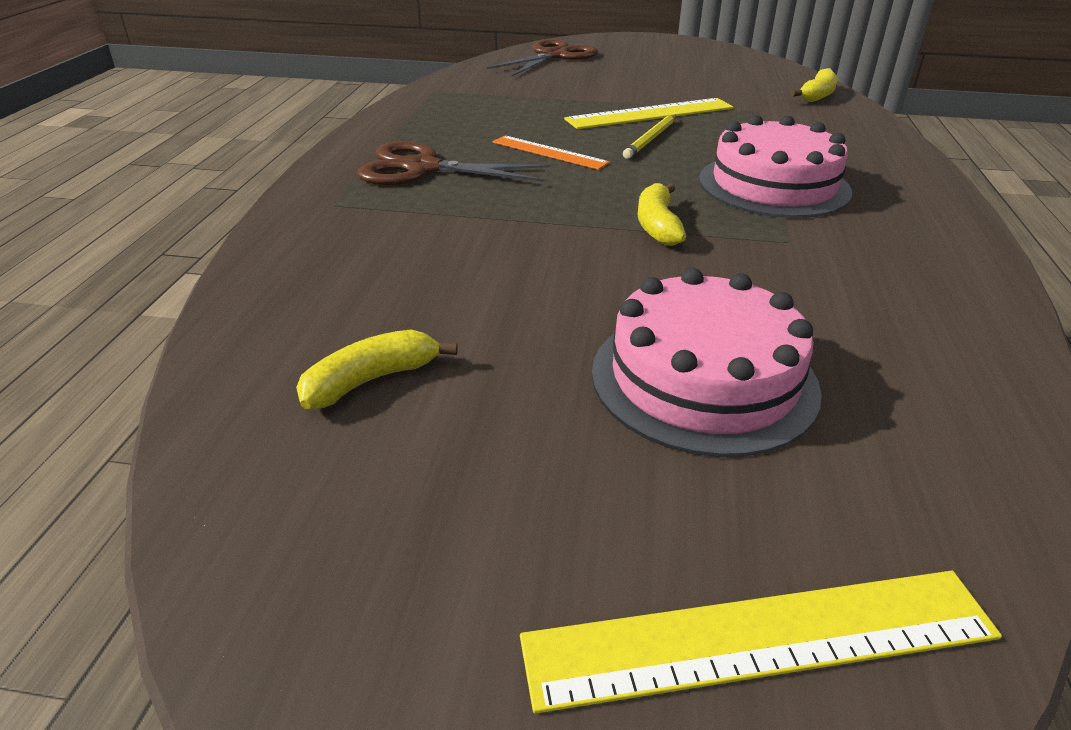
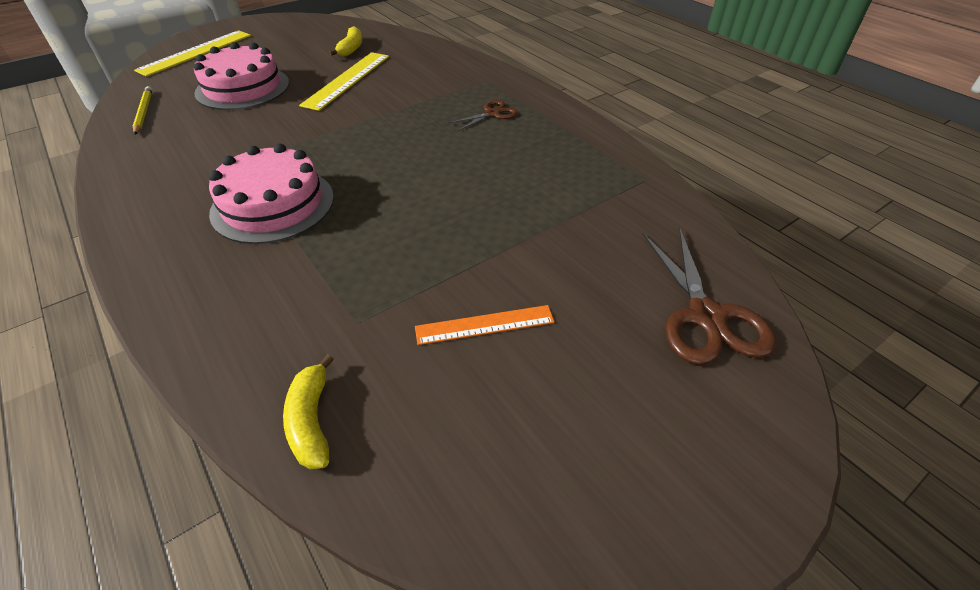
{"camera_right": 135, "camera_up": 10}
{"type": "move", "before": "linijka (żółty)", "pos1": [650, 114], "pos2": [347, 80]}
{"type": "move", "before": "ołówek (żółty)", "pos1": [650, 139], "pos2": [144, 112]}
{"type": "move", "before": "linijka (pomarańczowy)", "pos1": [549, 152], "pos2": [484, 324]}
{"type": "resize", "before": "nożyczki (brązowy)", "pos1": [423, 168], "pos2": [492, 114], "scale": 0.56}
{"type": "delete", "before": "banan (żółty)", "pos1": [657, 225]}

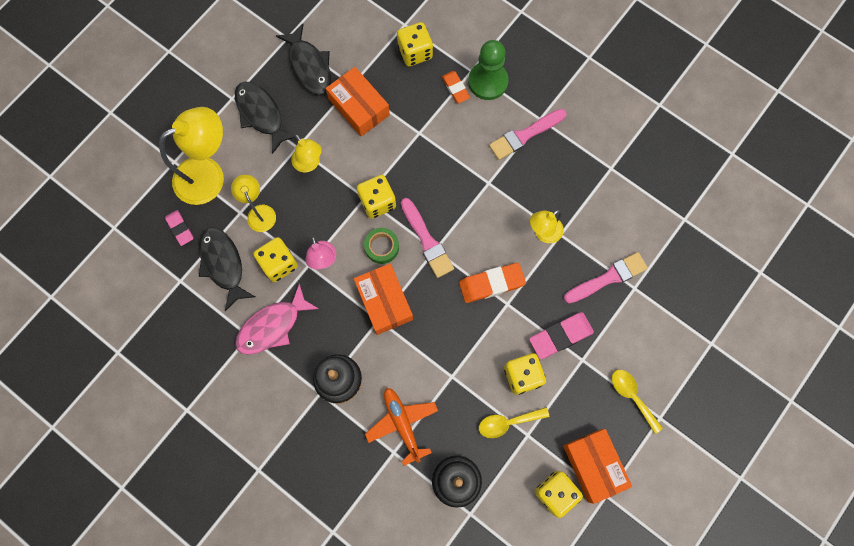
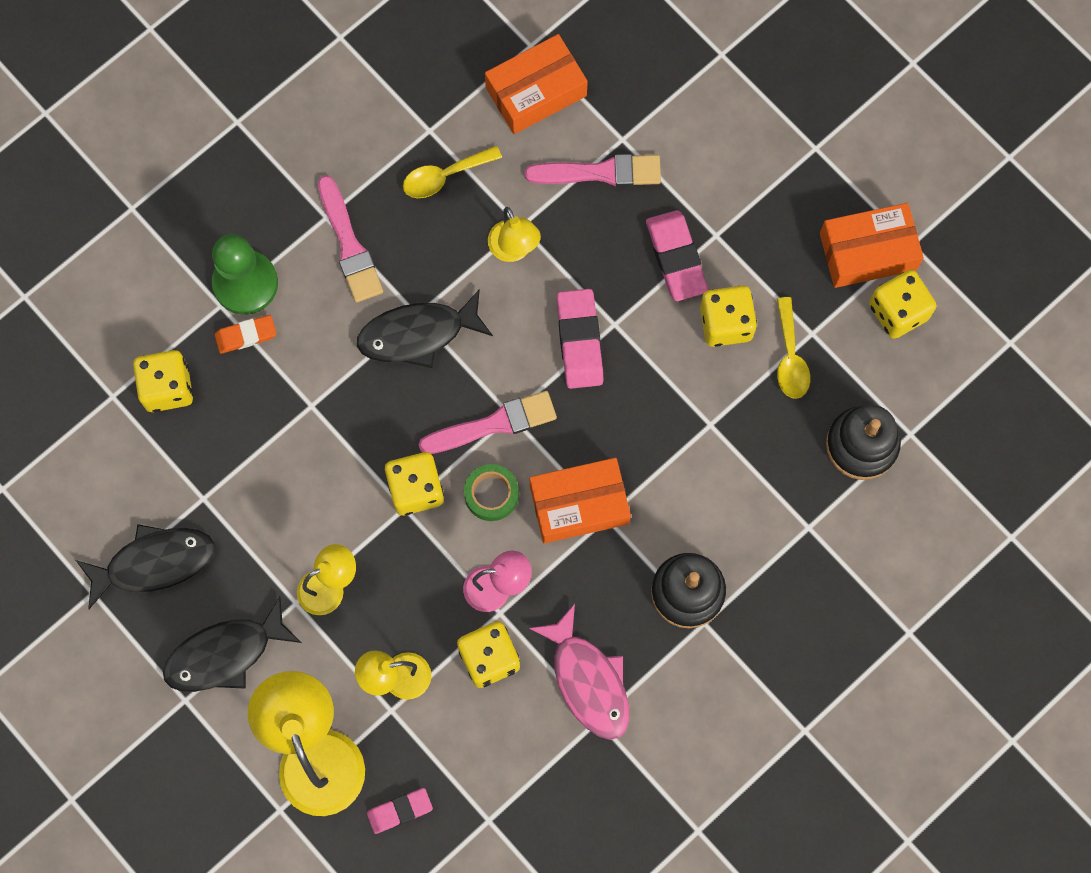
{"camera_right": -80, "camera_up": 0}
{"type": "move", "before": "pudełko (pomarańczowy)", "pos1": [359, 107], "pos2": [536, 91]}
{"type": "move", "before": "ryba (czarny)", "pos1": [223, 264], "pos2": [418, 334]}
{"type": "rotate", "before": "pędzel (różowy)", "pos1": [608, 278], "pos2": [600, 172], "turn": 105}
{"type": "recolor", "before": "gumka do mazania (pomarańczowy)", "after": "gumka do mazania (różowy)", "pos1": [491, 284], "pos2": [579, 341]}
{"type": "move", "before": "łyżka (żółty)", "pos1": [632, 396], "pos2": [444, 176]}
{"type": "delete", "before": "samolot (pomarańczowy)", "pos1": [402, 423]}

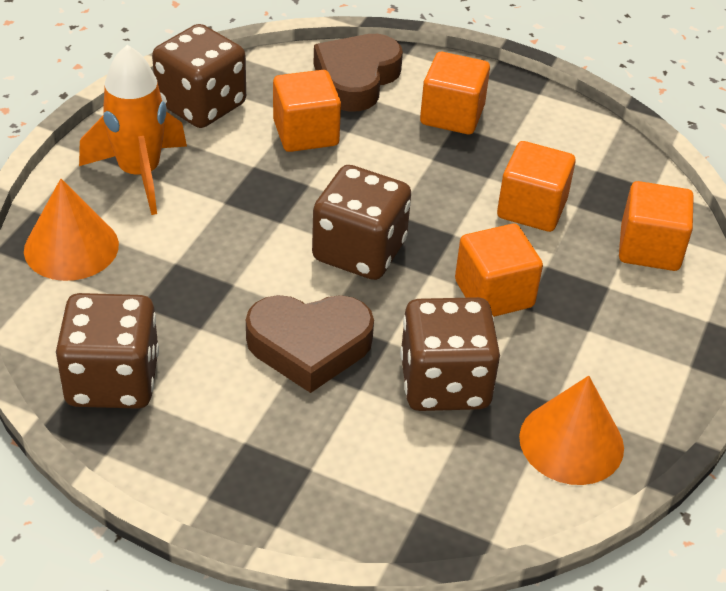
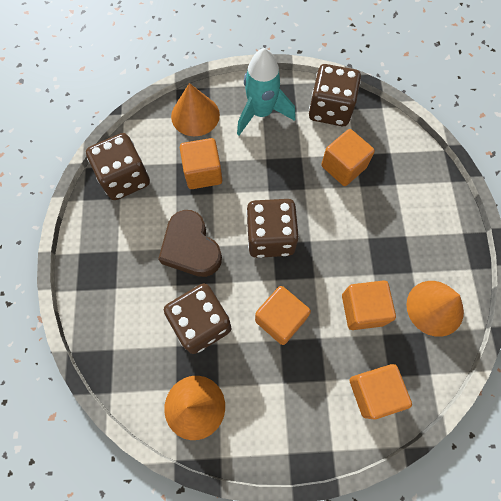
{"camera_right": 65, "camera_up": 25}
{"type": "delete", "before": "serce (brązowy)", "pos1": [356, 79]}
{"type": "recolor", "before": "rakieta (pomarańczowy)", "after": "rakieta (turkusowy)", "pos1": [139, 174], "pos2": [261, 113]}
{"type": "move", "before": "sześcian (pomarańczowy)", "pos1": [452, 115], "pos2": [203, 173]}
{"type": "insert", "after": "stożek (pomarańczowy)", "pos2": [435, 308]}

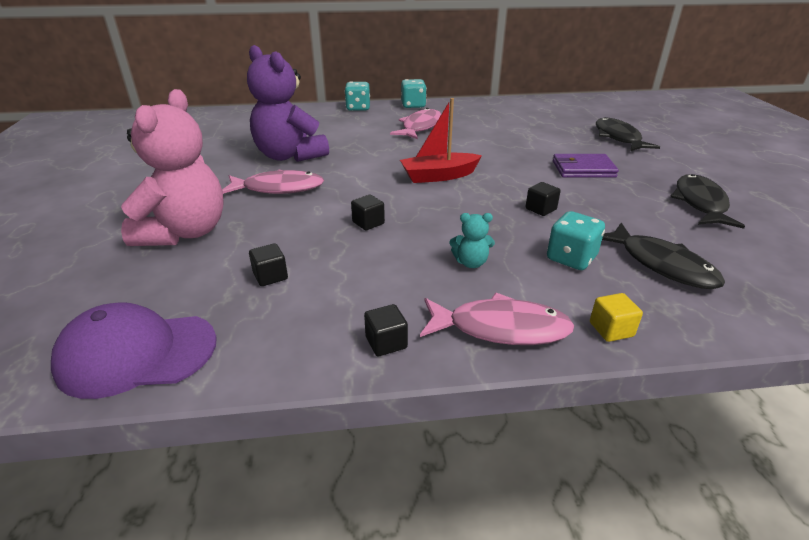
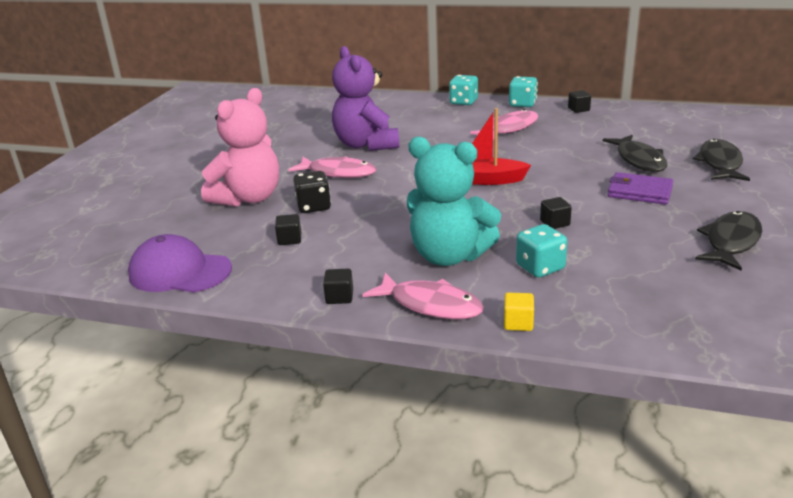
{"camera_right": 25, "camera_up": -5}
{"type": "move", "before": "sześcian (czarny)", "pos1": [368, 223], "pos2": [578, 109]}
{"type": "resize", "before": "miś (turkusowy)", "pos1": [471, 262], "pos2": [449, 256], "scale": 2.46}
{"type": "move", "before": "ryba (czarny)", "pos1": [661, 265], "pos2": [639, 160]}
{"type": "insert", "after": "kostka do gry (czarny)", "pos2": [314, 207]}

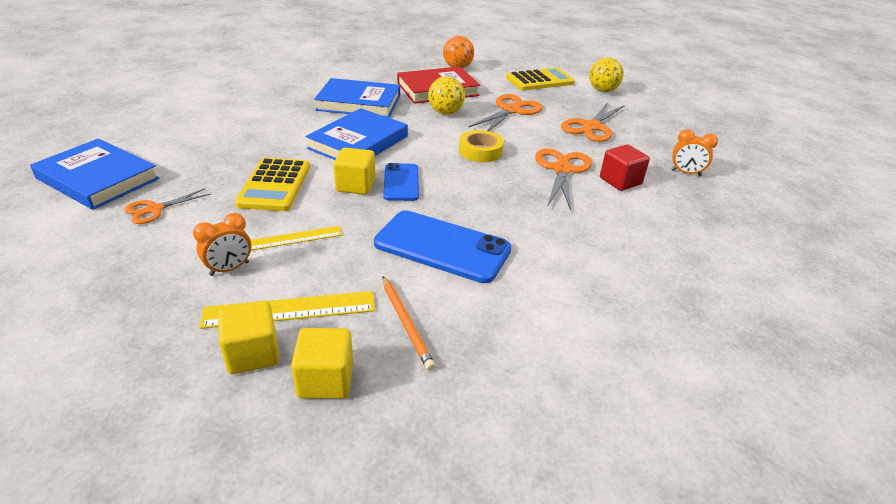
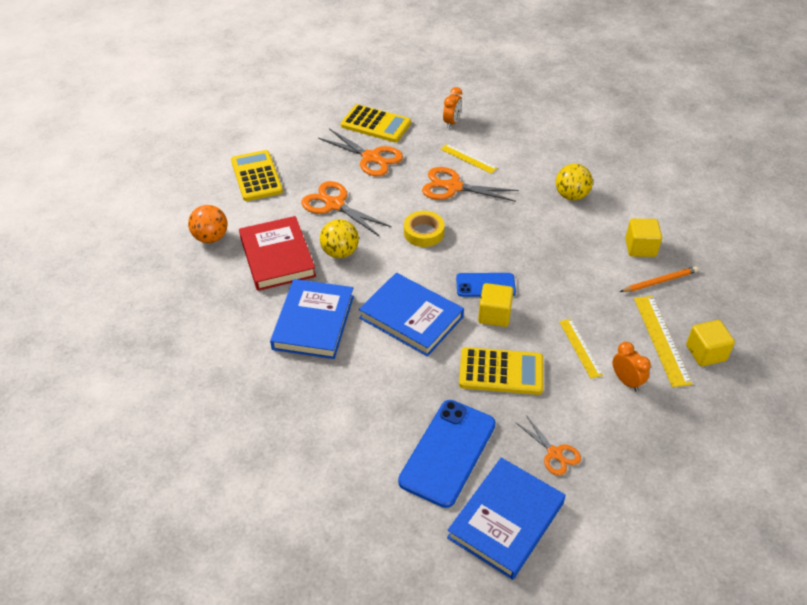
{"camera_right": -85, "camera_up": 10}
{"type": "move", "before": "piłka (żółty)", "pos1": [602, 90], "pos2": [571, 196]}
{"type": "replace", "before": "sześcian (czerwony)", "after": "linijka (żółty)", "pos1": [620, 181], "pos2": [468, 158]}
{"type": "move", "before": "telefon (niebieski)", "pos1": [442, 246], "pos2": [447, 452]}
{"type": "move", "before": "sześcian (żółty)", "pos1": [326, 380], "pos2": [640, 248]}
{"type": "insert", "after": "kalkulator (żółty)", "pos2": [376, 124]}

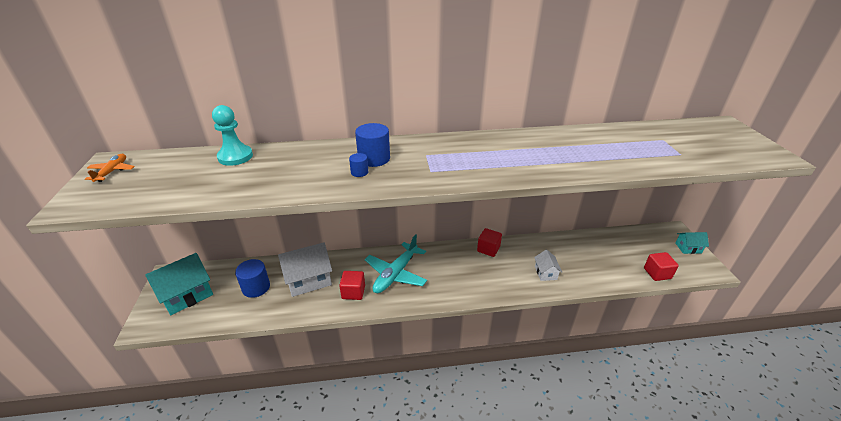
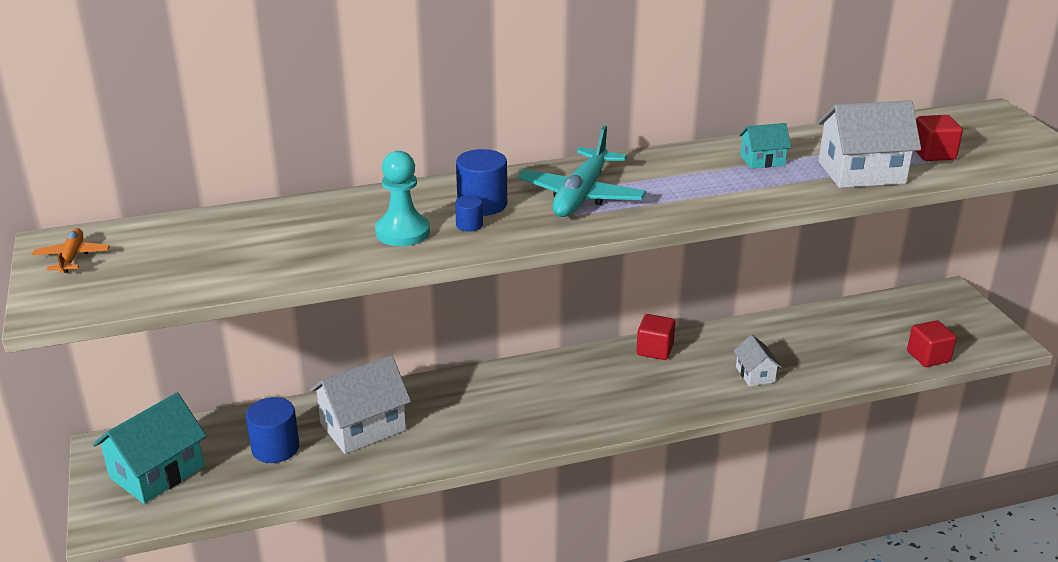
{"camera_right": -10, "camera_up": -5}
{"type": "move", "before": "pionek (turkusowy)", "pos1": [235, 157], "pos2": [402, 232]}
{"type": "move", "before": "domek (turkusowy)", "pos1": [688, 248], "pos2": [762, 160]}
{"type": "move", "before": "samolot (turkusowy)", "pos1": [396, 274], "pos2": [581, 195]}
{"type": "move", "before": "sześcian (czerwony)", "pos1": [353, 292], "pos2": [933, 154]}
{"type": "insert", "after": "domek (biały)", "pos2": [861, 172]}

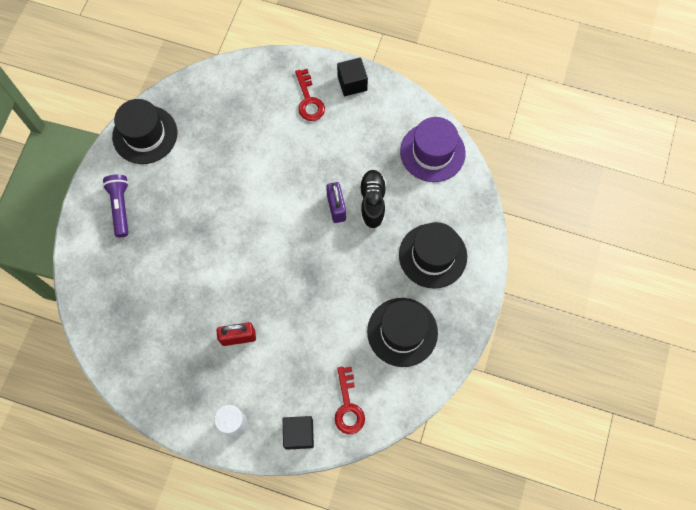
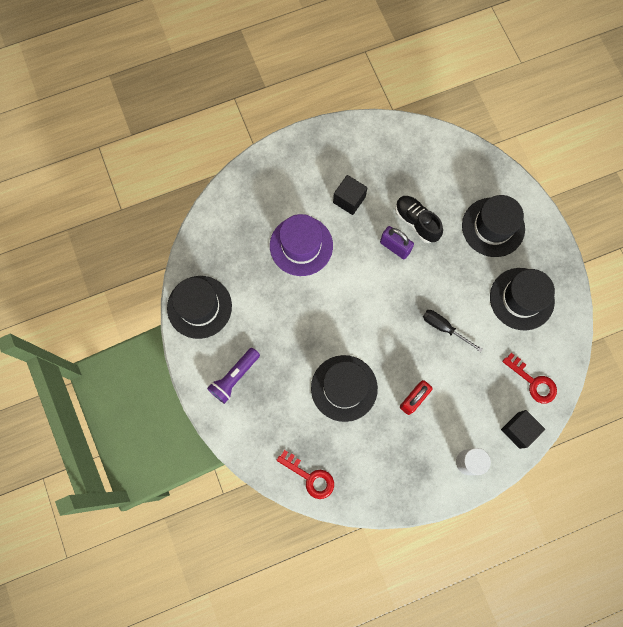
{"camera_right": -40, "camera_up": 5}
{"type": "move", "before": "sześcian (czarny)", "pos1": [352, 83], "pos2": [349, 200]}
{"type": "move", "before": "klucz (czerwony)", "pos1": [309, 100], "pos2": [310, 477]}
{"type": "move", "before": "kapelusz (fioletowy)", "pos1": [432, 152], "pos2": [301, 246]}
{"type": "rotate", "before": "latarka (fioletowy)", "pos1": [120, 207], "pos2": [234, 377], "turn": -90}
{"type": "insert", "after": "śrubokręt (czarny)", "pos2": [444, 328]}
{"type": "insert", "after": "kapelusz (czarny)", "pos2": [344, 388]}

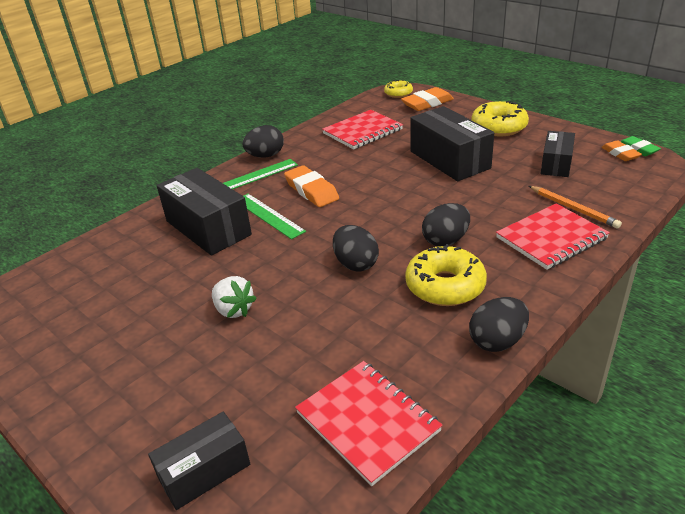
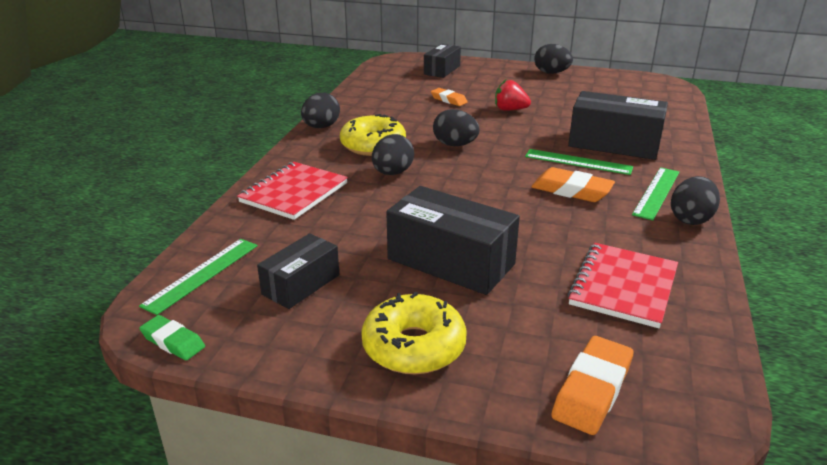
{"camera_right": 150, "camera_up": -5}
{"type": "delete", "before": "donut (żółty)", "pos1": [398, 93]}
{"type": "rotate", "before": "pudełko (czarny)", "pos1": [556, 164], "pos2": [301, 284], "turn": 45}
{"type": "move", "before": "gumka do mazania (pomarańczowy)", "pos1": [620, 154], "pos2": [448, 100]}
{"type": "delete", "before": "ołówek (pomarańczowy)", "pos1": [573, 209]}
{"type": "recolor", "before": "truskawka (biały)", "after": "truskawka (czerwony)", "pos1": [234, 310], "pos2": [510, 110]}
{"type": "delete", "before": "zeszyt (czerwony)", "pos1": [367, 422]}
{"type": "insert", "after": "jajko (czarny)", "pos2": [551, 73]}
{"type": "insert", "after": "linijka (zielony)", "pos2": [202, 274]}

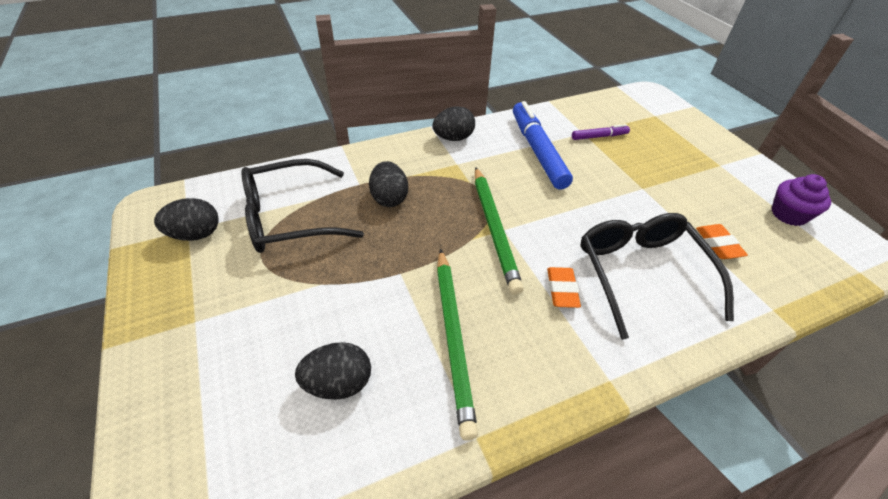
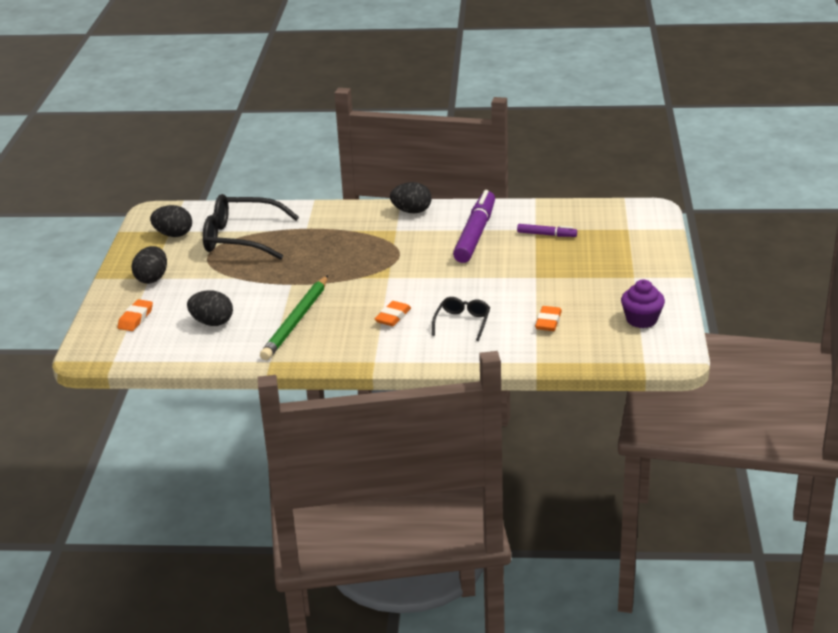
{"camera_right": 30, "camera_up": -15}
{"type": "recolor", "before": "flamaster (niebieski)", "after": "flamaster (fioletowy)", "pos1": [537, 151], "pos2": [475, 234]}
{"type": "move", "before": "jajko (czarny)", "pos1": [389, 198], "pos2": [152, 278]}
{"type": "delete", "before": "ołówek (zielony)", "pos1": [494, 229]}
{"type": "resize", "before": "okulary (czarny)", "pos1": [641, 274], "pos2": [462, 323], "scale": 0.52}
{"type": "insert", "after": "gumka do mazania (pomarańczowy)", "pos2": [135, 318]}

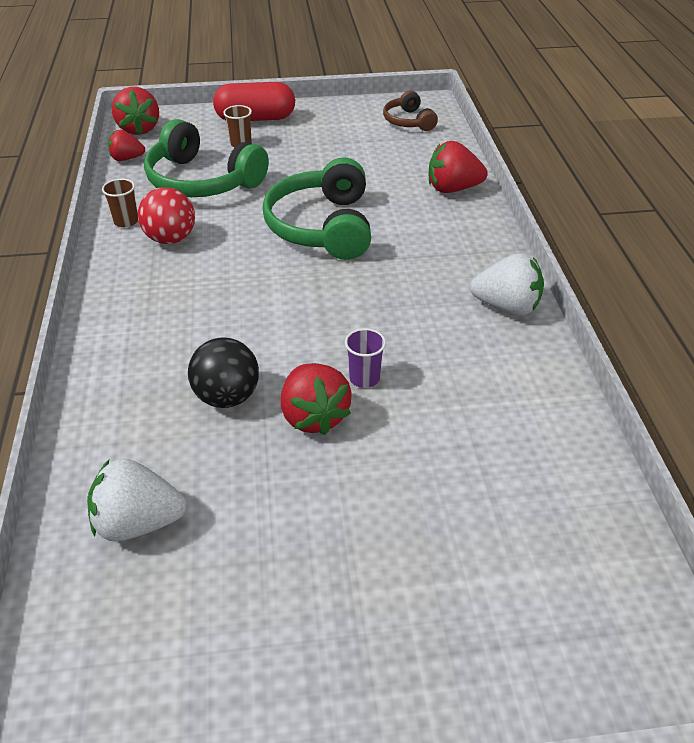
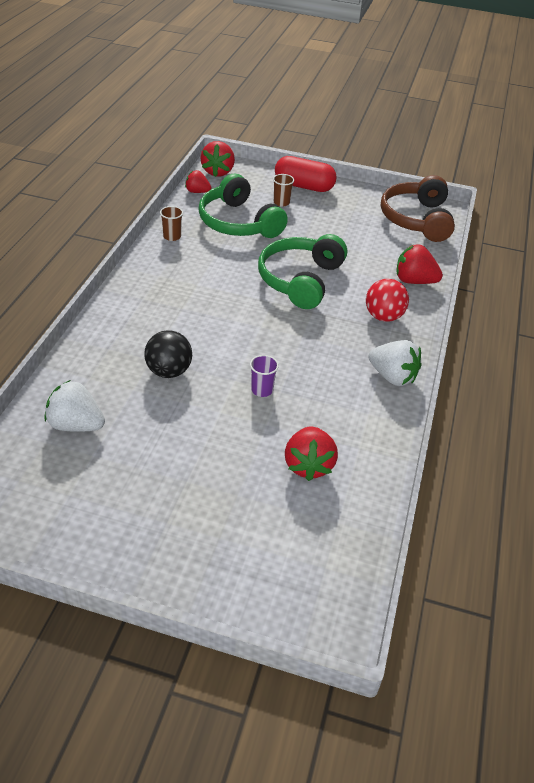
{"camera_right": 20, "camera_up": 0}
{"type": "resize", "before": "słuchawki (brązowy)", "pos1": [408, 121], "pos2": [417, 219], "scale": 1.87}
{"type": "move", "before": "piłka (czerwony)", "pos1": [170, 239], "pos2": [383, 316]}
{"type": "move", "before": "truskawka (czerwony)", "pos1": [314, 416], "pos2": [308, 465]}

